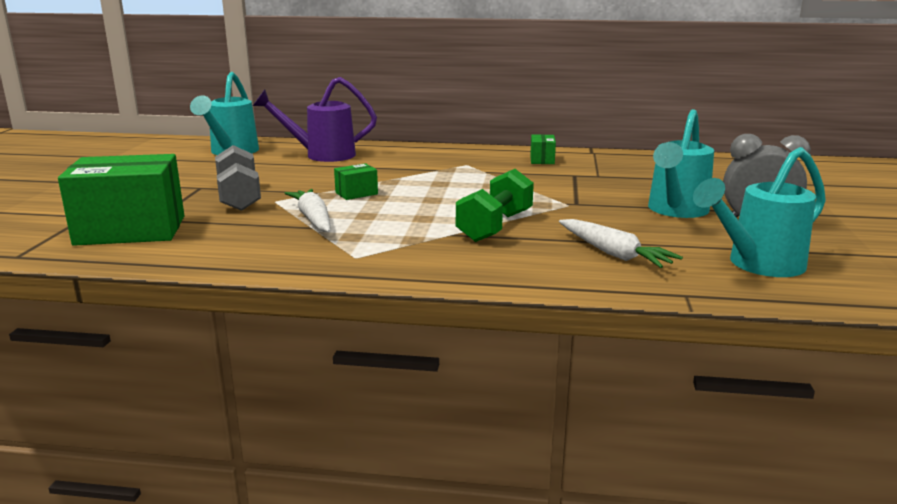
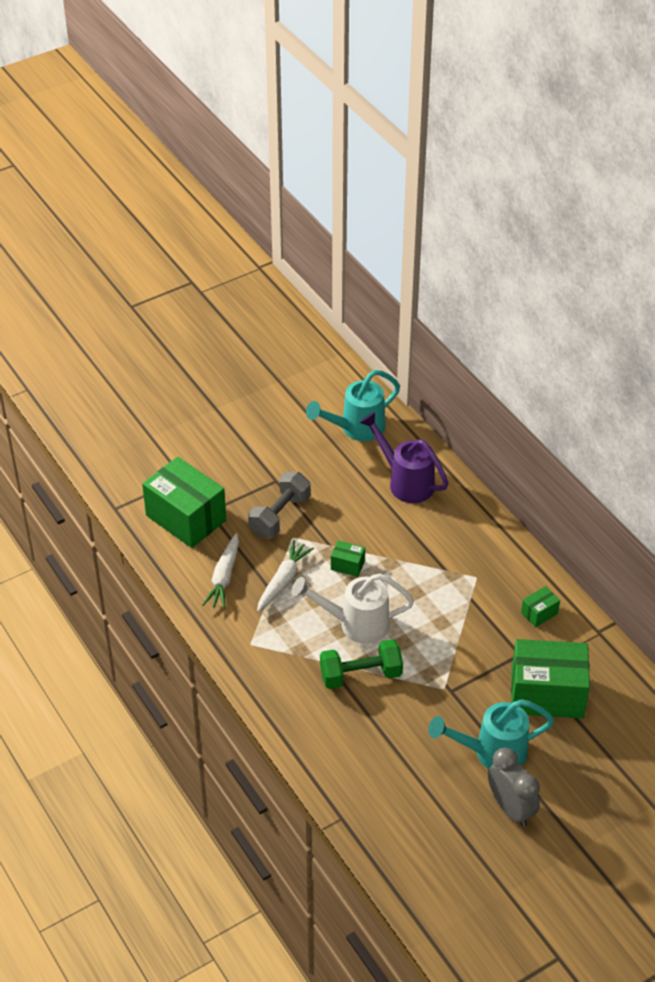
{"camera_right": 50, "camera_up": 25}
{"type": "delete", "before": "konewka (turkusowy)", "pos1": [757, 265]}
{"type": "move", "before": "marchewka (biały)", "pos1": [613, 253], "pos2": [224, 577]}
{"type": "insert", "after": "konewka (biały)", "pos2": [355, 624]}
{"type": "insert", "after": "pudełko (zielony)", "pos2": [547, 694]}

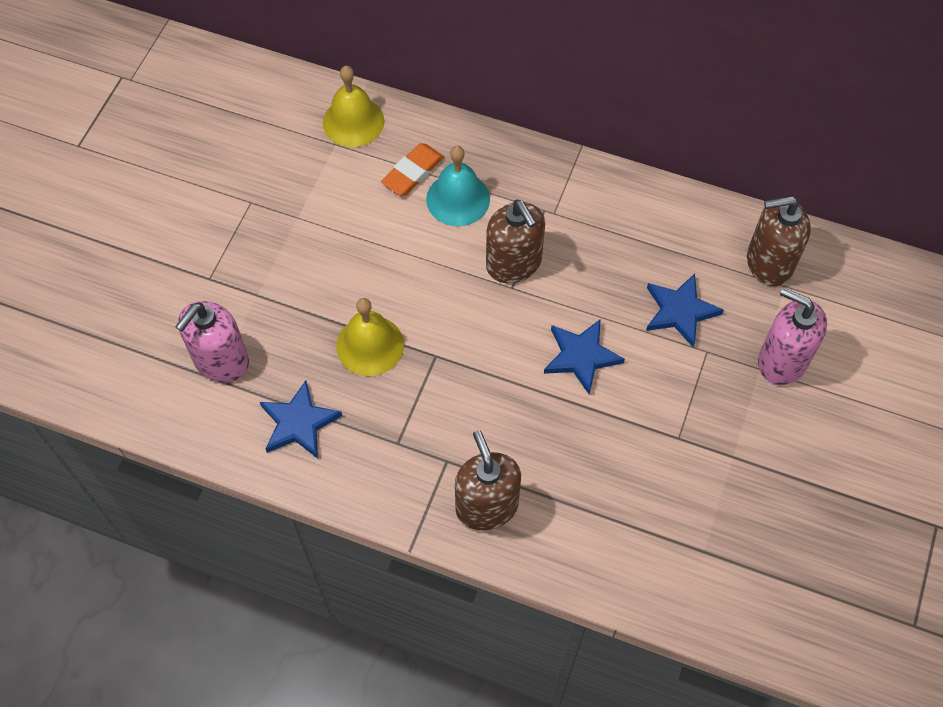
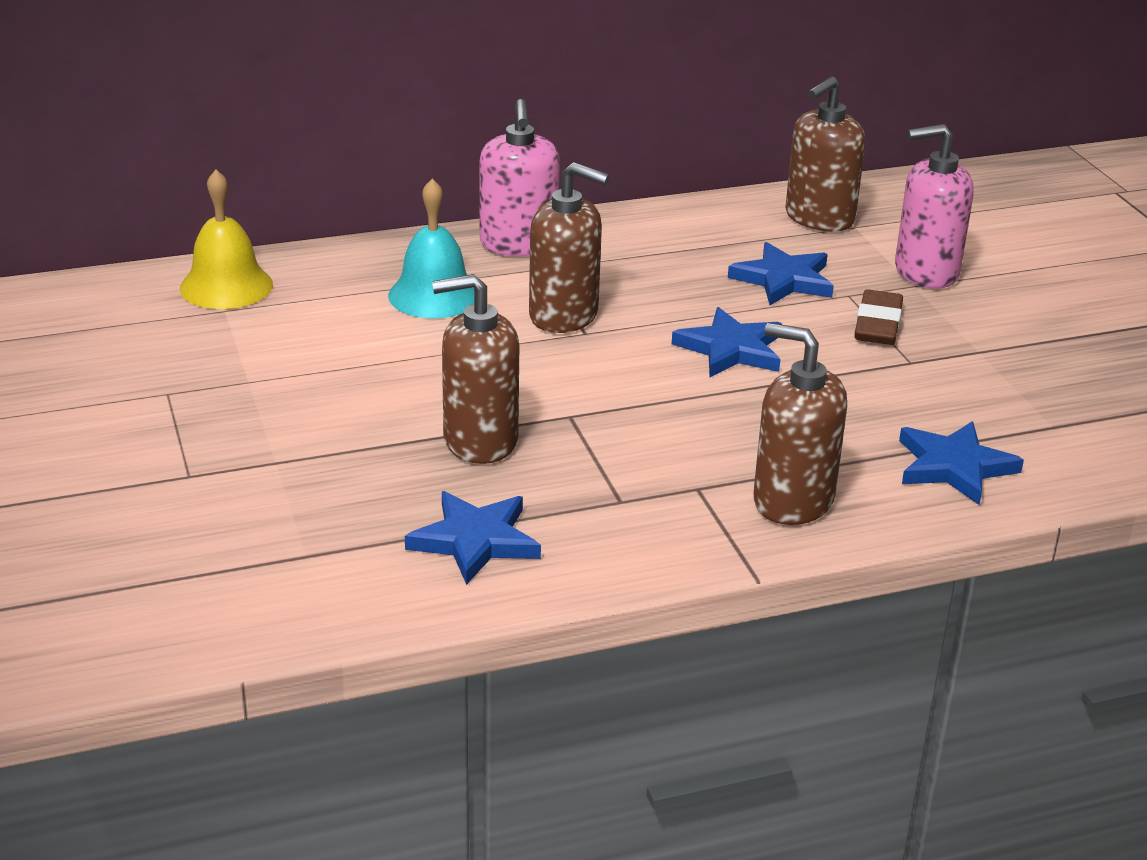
{"camera_right": -40, "camera_up": -30}
{"type": "delete", "before": "gumka do mazania (pomarańczowy)", "pos1": [413, 173]}
{"type": "replace", "before": "dzwonek (żółty)", "after": "dozownik mydła (brązowy)", "pos1": [370, 345], "pos2": [480, 440]}
{"type": "move", "before": "dozownik mydła (różowy)", "pos1": [221, 361], "pos2": [518, 244]}
{"type": "insert", "after": "gumka do mazania (brązowy)", "pos2": [878, 324]}
{"type": "insert", "after": "gwiazda (niebieski)", "pos2": [954, 466]}

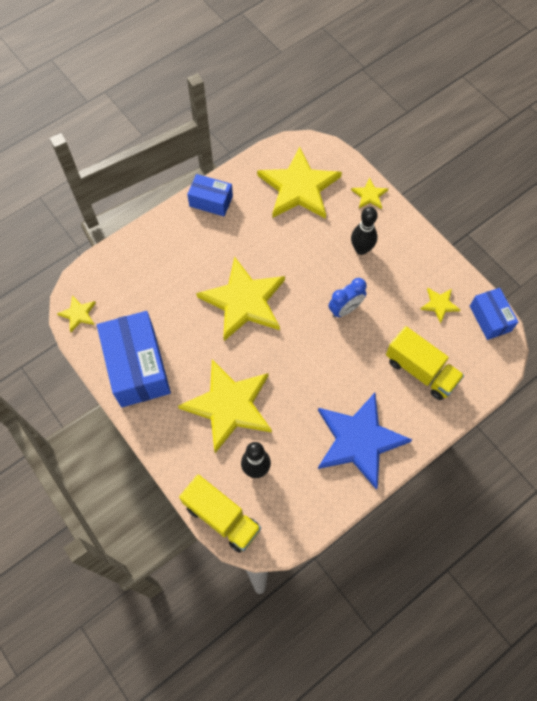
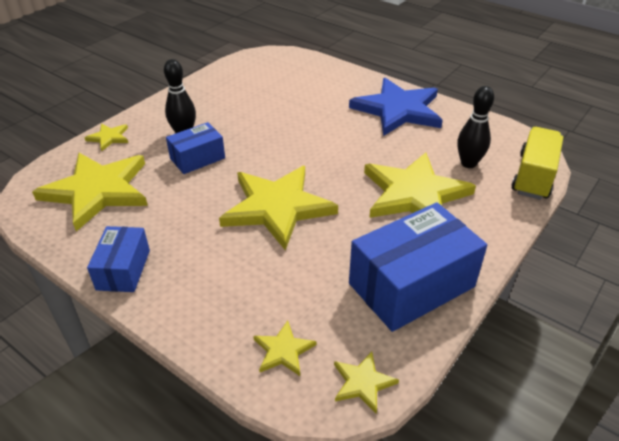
{"camera_right": -105, "camera_up": -25}
{"type": "delete", "before": "budzik (niebieski)", "pos1": [345, 309]}
{"type": "move", "before": "gwiazda (żółty)", "pos1": [439, 304], "pos2": [283, 350]}
{"type": "move", "before": "pudełko (niebieski)", "pos1": [490, 318], "pos2": [197, 158]}
{"type": "delete", "before": "ciężarówka (żółty)", "pos1": [420, 371]}

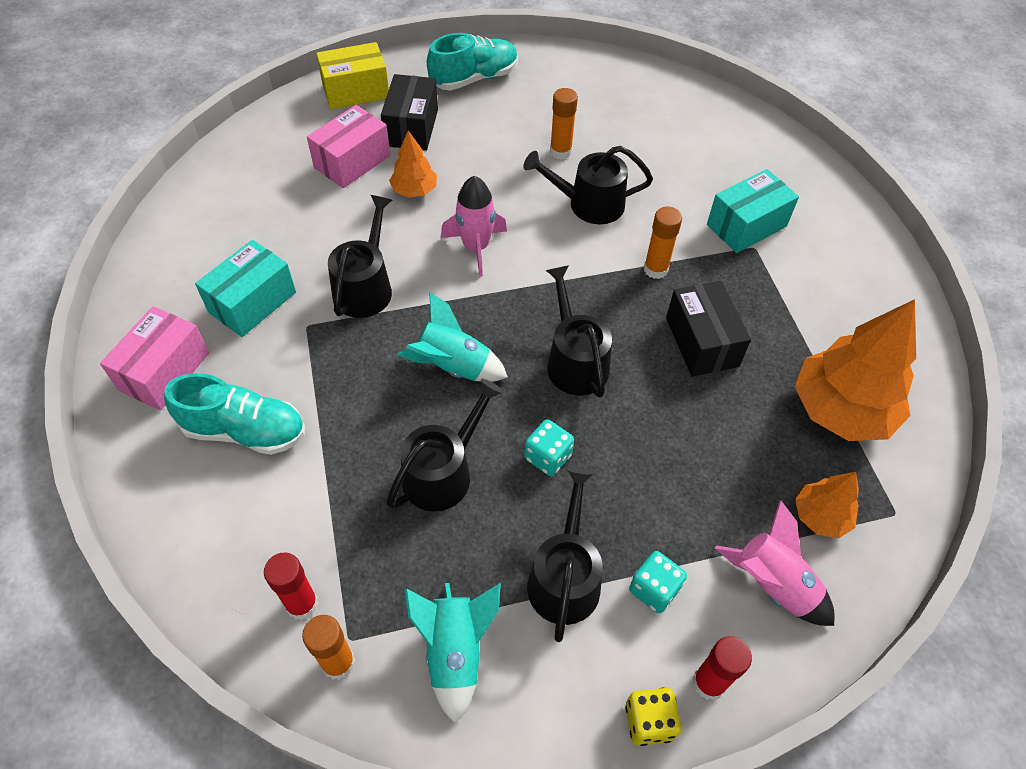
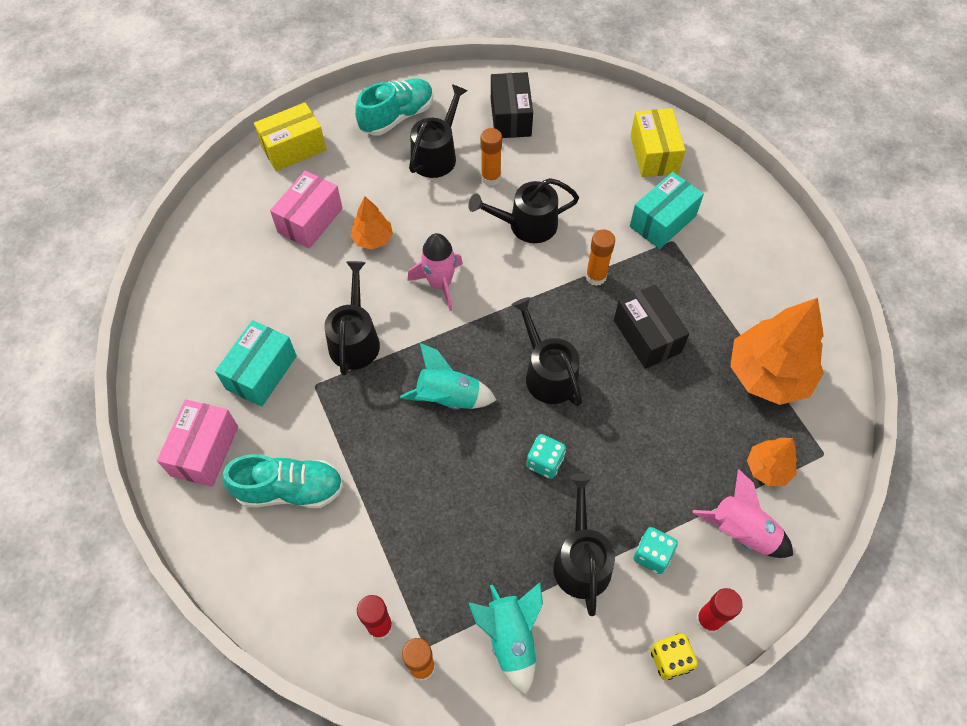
{"camera_right": -10, "camera_up": 5}
{"type": "move", "before": "pudełko (czarny)", "pos1": [412, 128], "pos2": [510, 117]}
{"type": "move", "before": "konewka (czarny)", "pos1": [442, 472], "pos2": [436, 155]}
{"type": "insert", "after": "pudełko (żółty)", "pos2": [654, 154]}

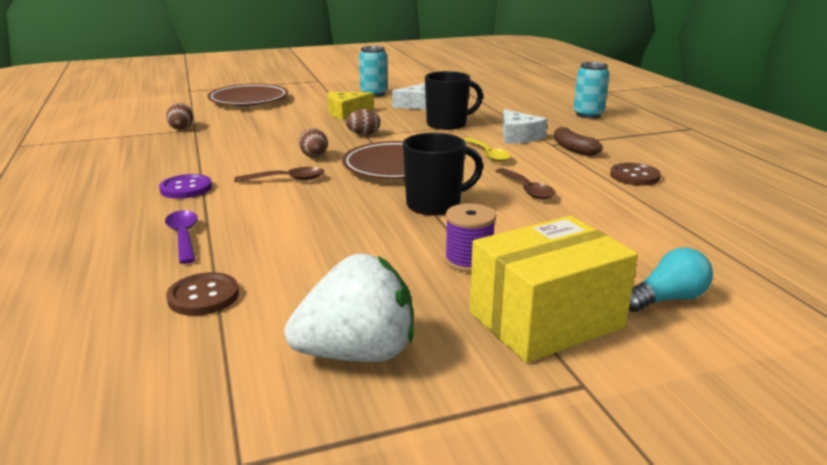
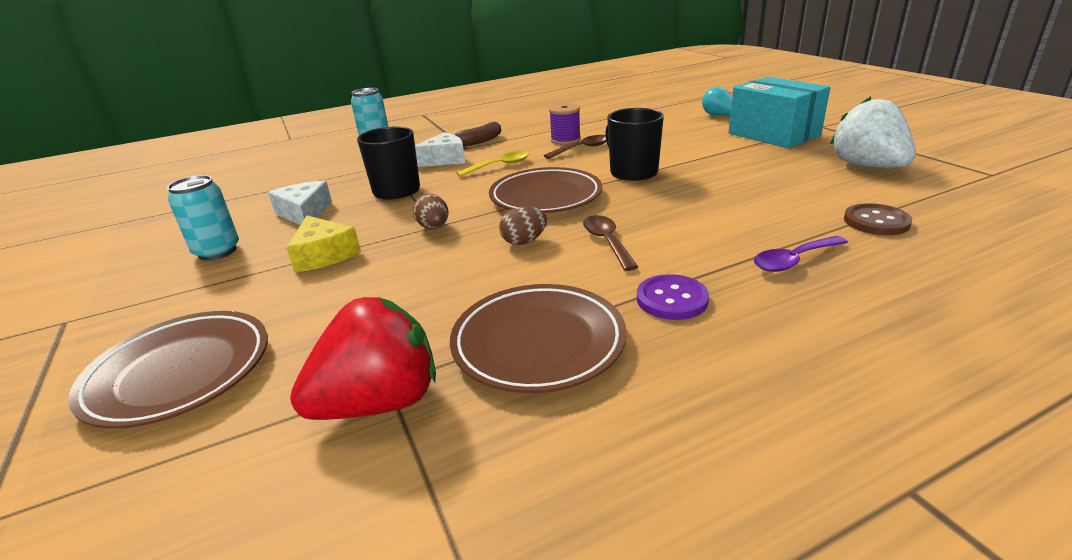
{"camera_right": -95, "camera_up": 5}
{"type": "replace", "before": "jajko (brązowy)", "after": "truskawka (czerwony)", "pos1": [182, 128], "pos2": [379, 403]}
{"type": "delete", "before": "guzik (brązowy)", "pos1": [634, 176]}
{"type": "move", "before": "szpulka (fioletowy)", "pos1": [468, 261], "pos2": [565, 140]}
{"type": "recolor", "before": "pudełko (żółty)", "after": "pudełko (turkusowy)", "pos1": [546, 320], "pos2": [773, 134]}
{"type": "insert", "after": "talerz (brązowy)", "pos2": [538, 343]}

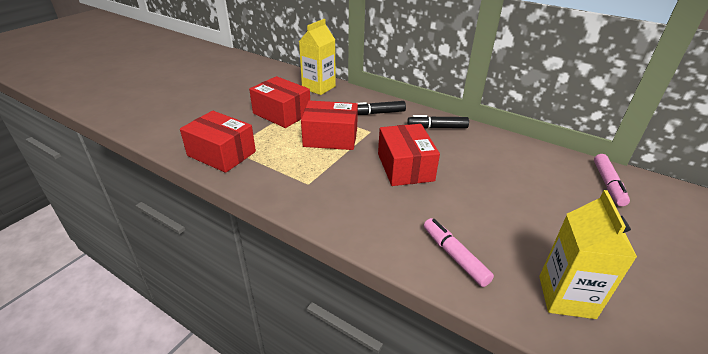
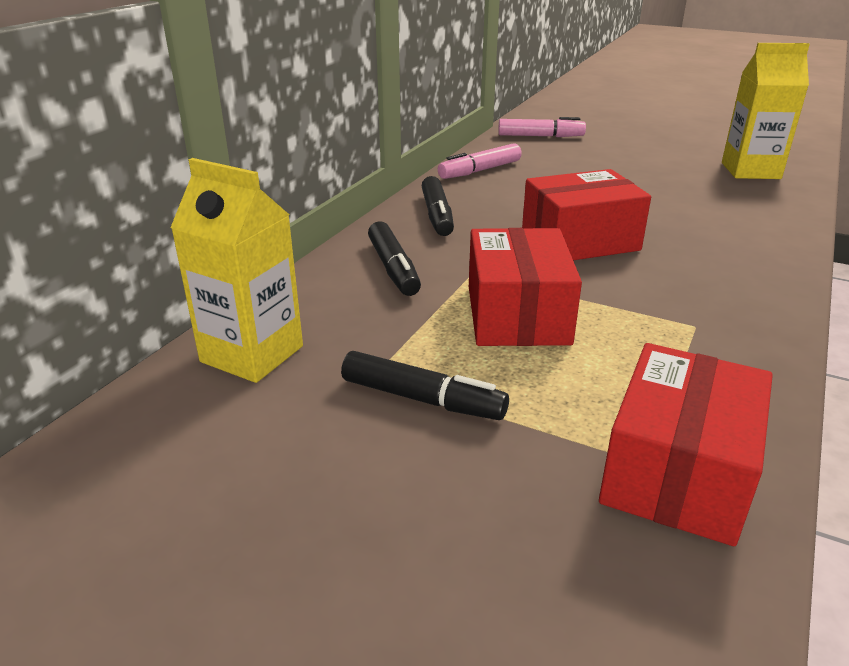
{"camera_right": -95, "camera_up": -5}
{"type": "replace", "before": "pudełko (czerwony)", "after": "flamaster (czarny)", "pos1": [282, 113], "pos2": [422, 399]}
{"type": "move", "before": "flamaster (różowy)", "pos1": [454, 256], "pos2": [480, 170]}

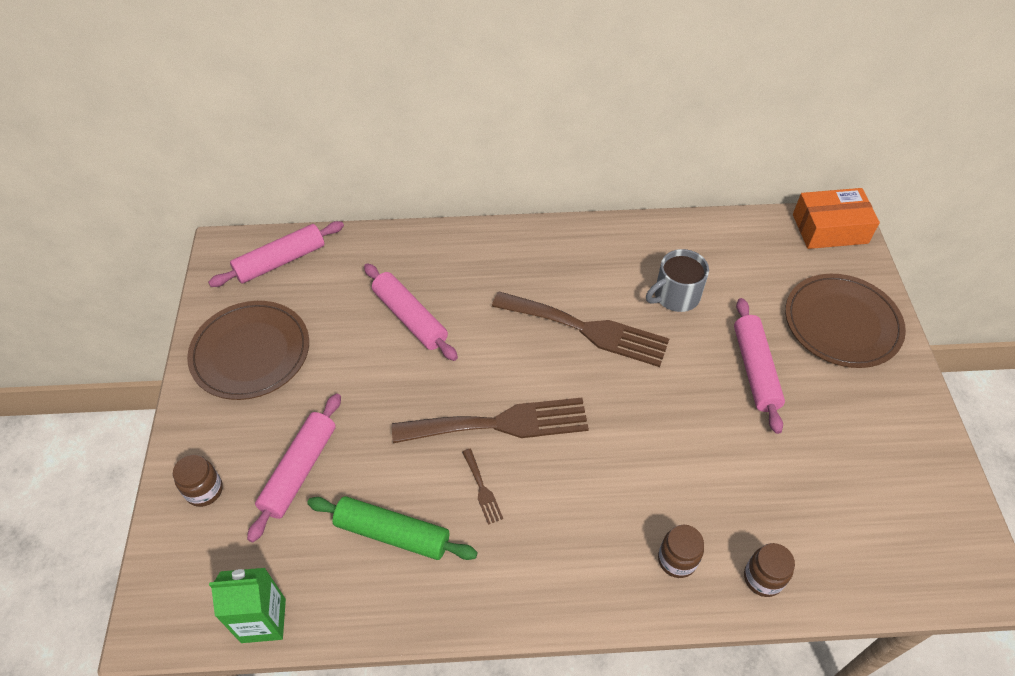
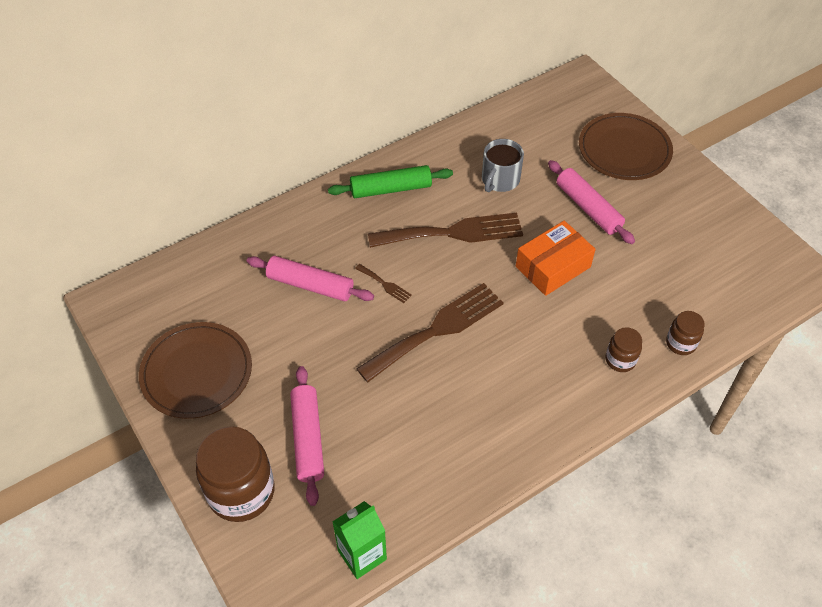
{"camera_right": -30, "camera_up": 0}
{"type": "move", "before": "pudełko (pomarańczowy)", "pos1": [829, 228], "pos2": [553, 266]}
{"type": "delete", "before": "wałek do ciasta (różowy)", "pos1": [280, 261]}
{"type": "move", "before": "widelec (brązowy)", "pos1": [482, 489], "pos2": [385, 284]}
{"type": "resize", "before": "słoik (brązowy)", "pos1": [204, 490], "pos2": [241, 492], "scale": 1.98}
{"type": "move", "before": "wałek do ciasta (zielony)", "pos1": [392, 533], "pos2": [391, 189]}

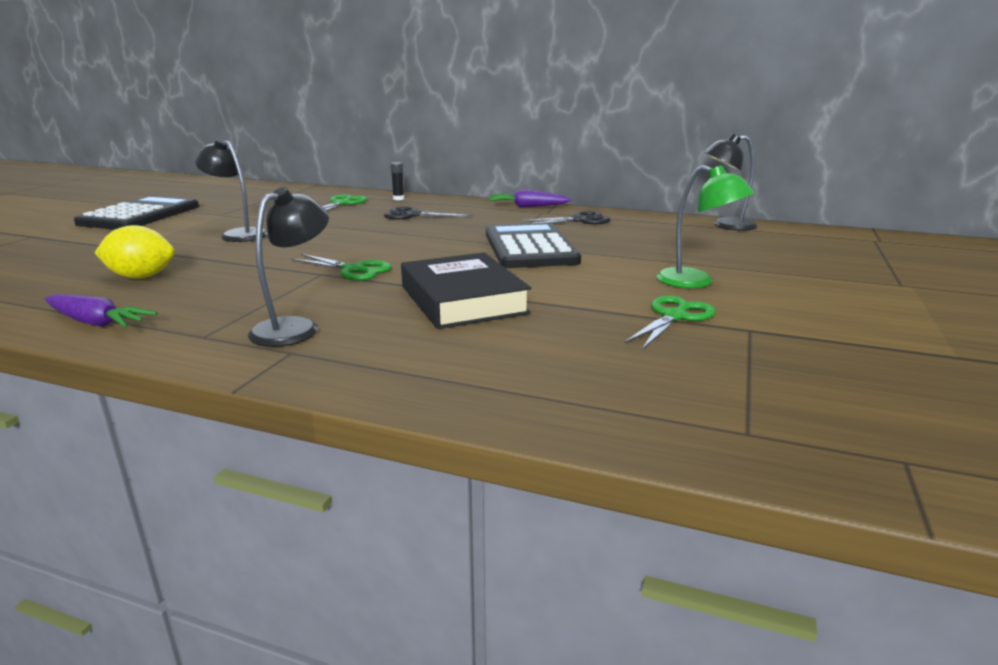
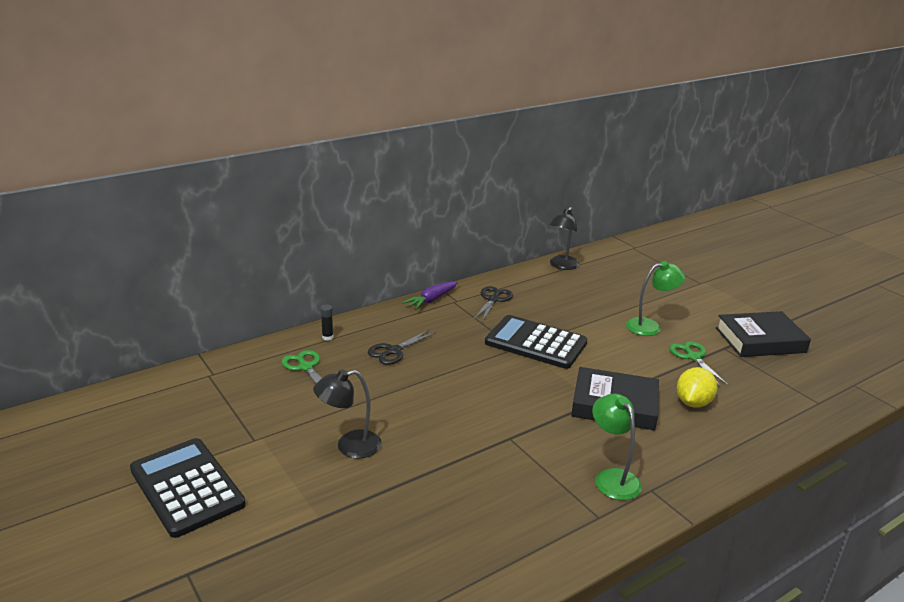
{"camera_right": -55, "camera_up": 5}
{"type": "recolor", "before": "lampka (czarny)", "after": "lampka (zielony)", "pos1": [295, 327], "pos2": [612, 478]}
{"type": "move", "before": "cytryna (żółty)", "pos1": [141, 277], "pos2": [693, 403]}
{"type": "delete", "before": "nożyczki (zielony)", "pos1": [353, 270]}
{"type": "delete", "before": "marchewka (fioletowy)", "pos1": [97, 323]}
{"type": "insert", "after": "książka (czarny)", "pos2": [760, 340]}

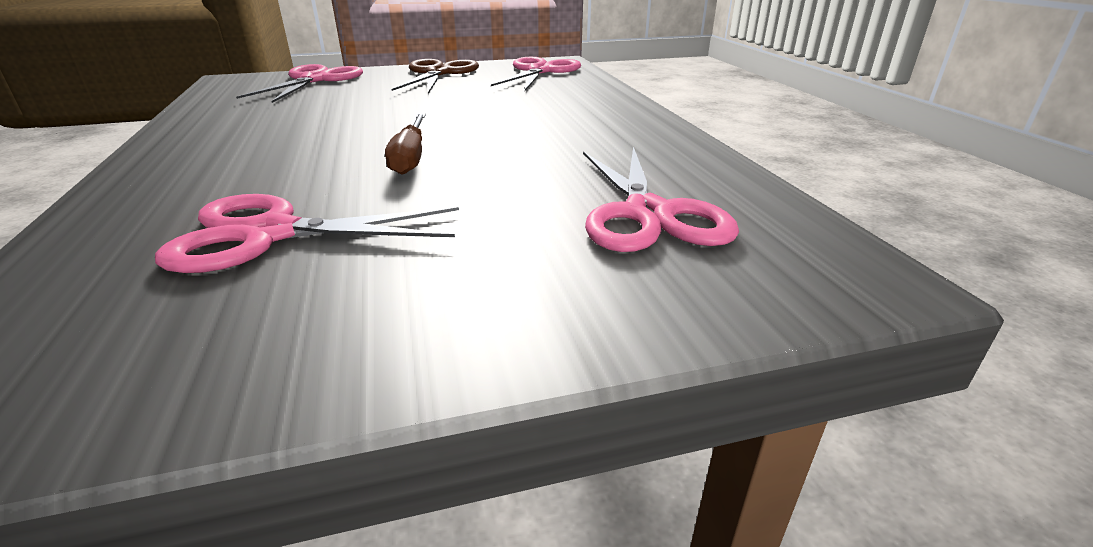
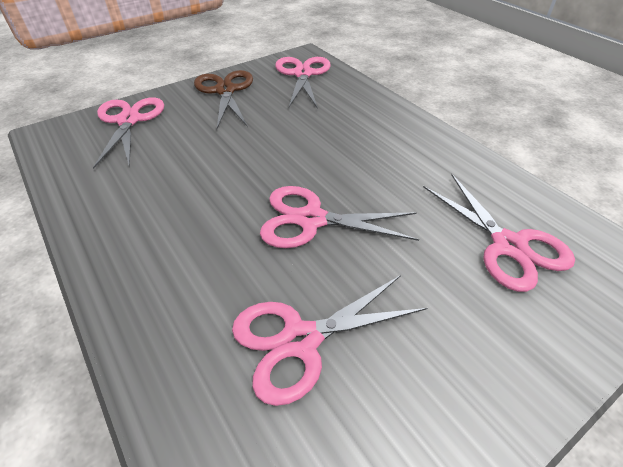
{"camera_right": -20, "camera_up": 15}
{"type": "replace", "before": "śrubokręt (brązowy)", "after": "nożyczki (różowy)", "pos1": [410, 157], "pos2": [311, 219]}

